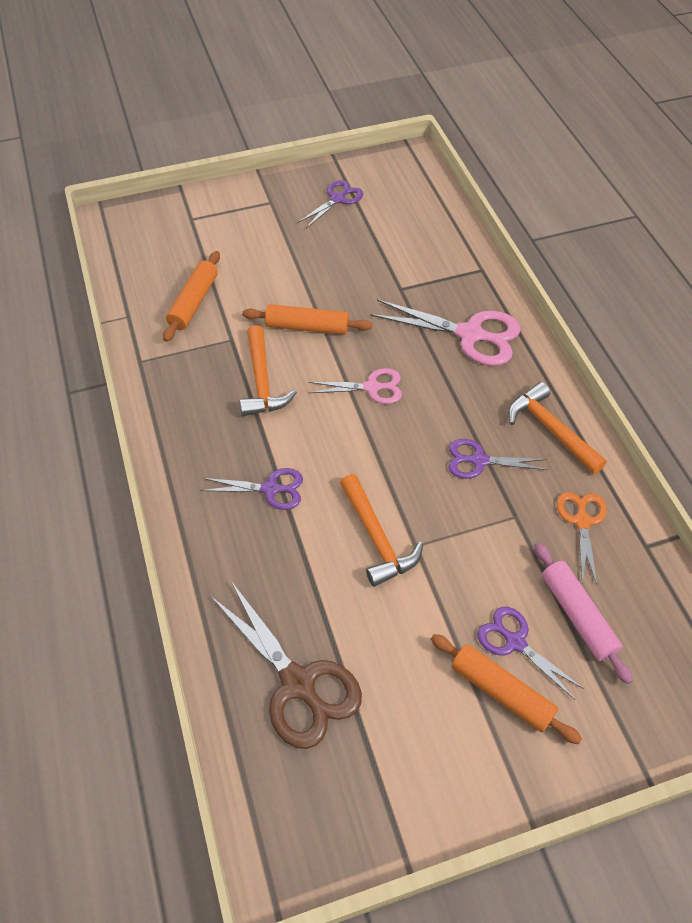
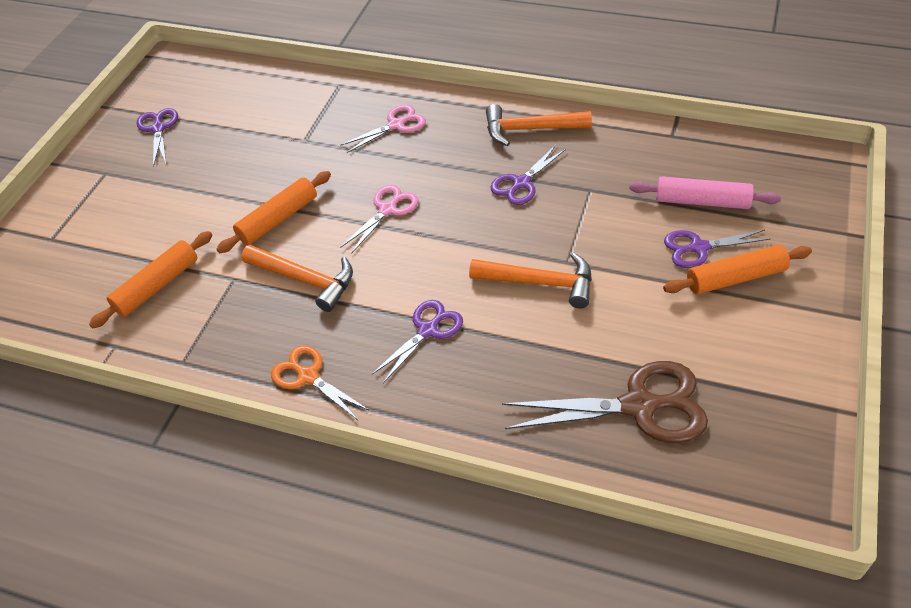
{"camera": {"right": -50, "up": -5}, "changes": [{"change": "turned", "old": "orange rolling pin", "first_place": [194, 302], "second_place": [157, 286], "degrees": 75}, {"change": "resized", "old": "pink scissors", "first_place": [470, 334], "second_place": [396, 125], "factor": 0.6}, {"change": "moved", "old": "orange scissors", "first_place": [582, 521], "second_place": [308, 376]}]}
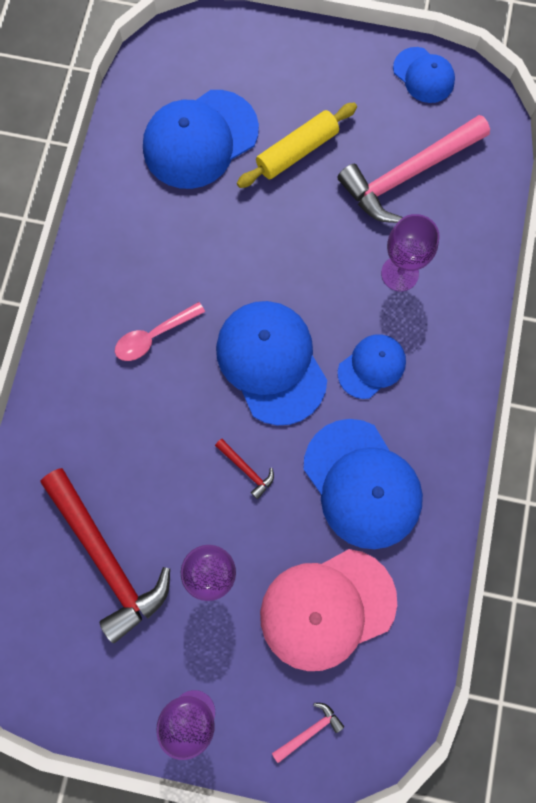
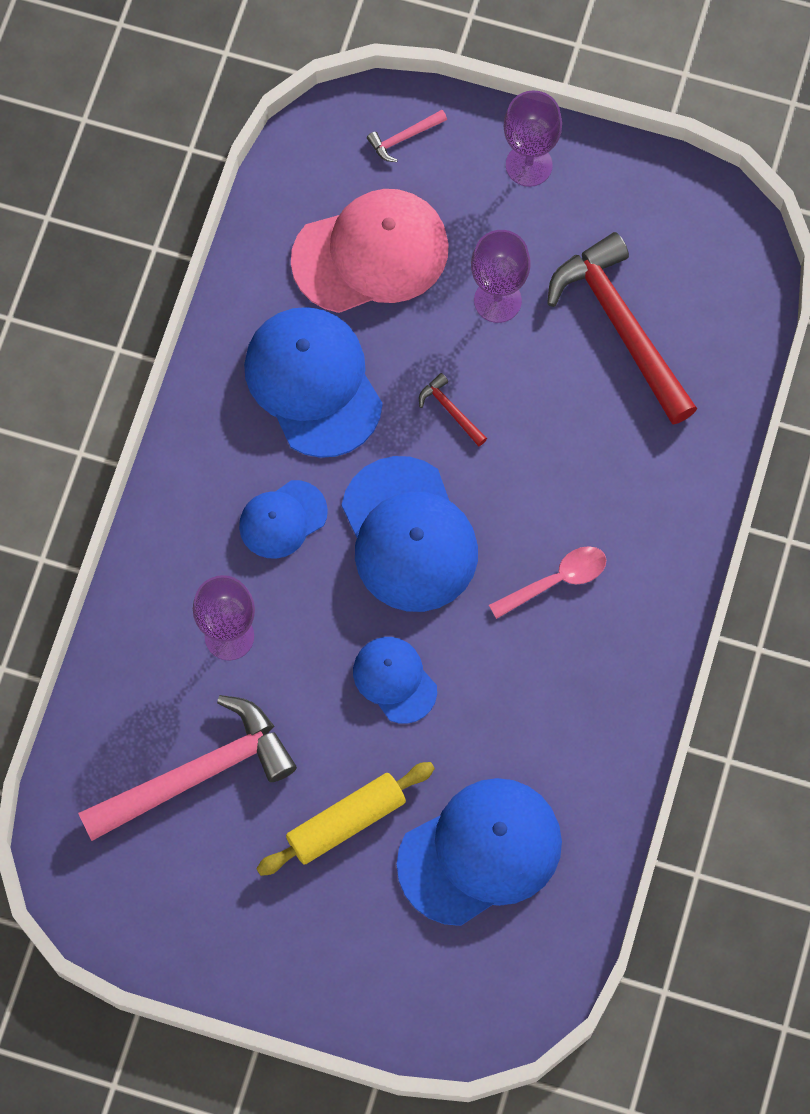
{"camera": {"right": -175, "up": -5}, "changes": [{"change": "moved", "old": "blue cap", "first_place": [423, 75], "second_place": [394, 680]}]}
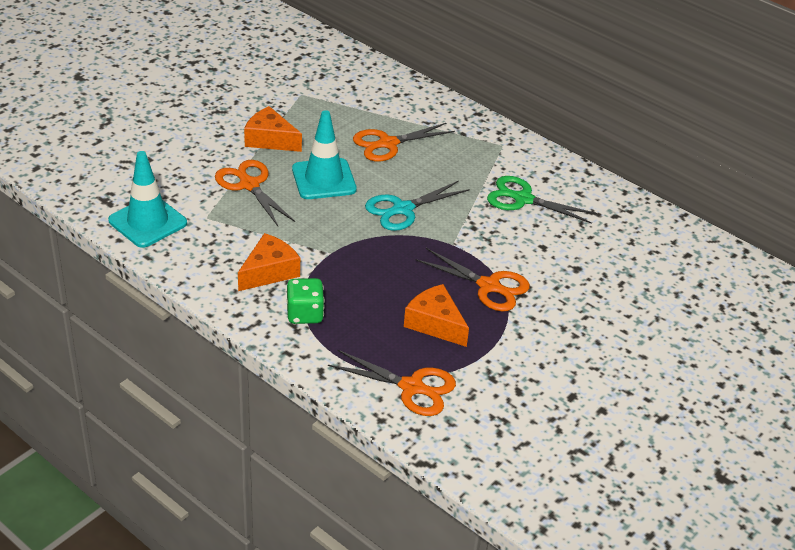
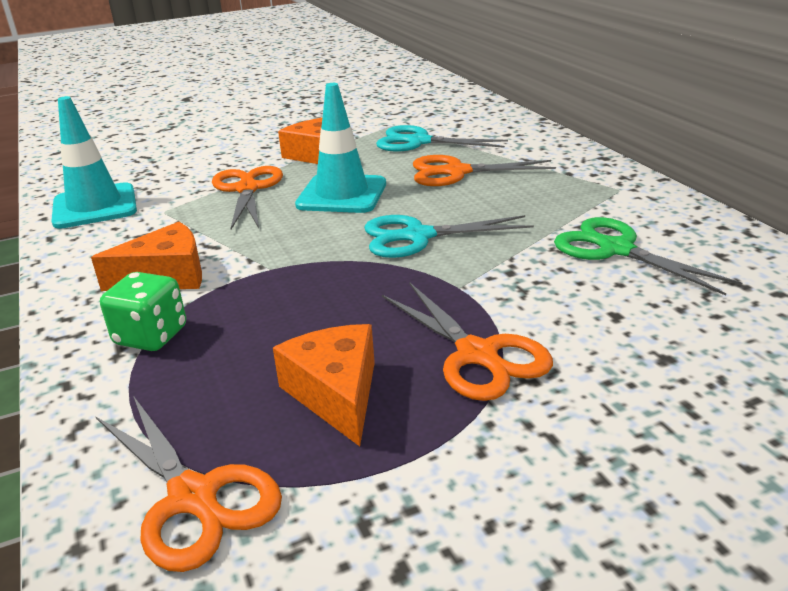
{"camera": {"right": 30, "up": -10}, "changes": [{"change": "added", "new": "turquoise scissors", "second_place": [419, 142]}]}
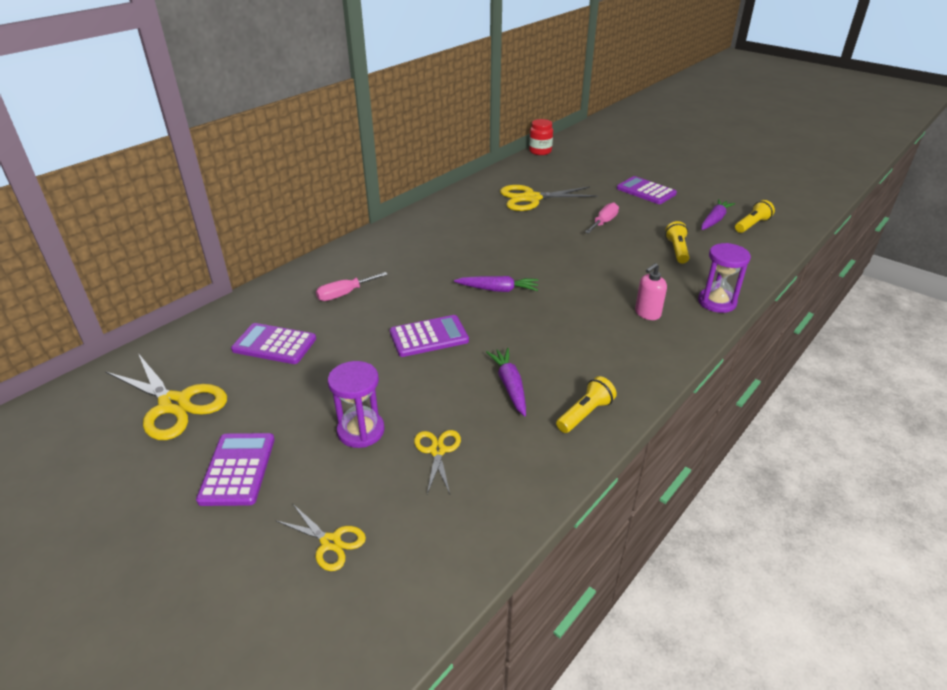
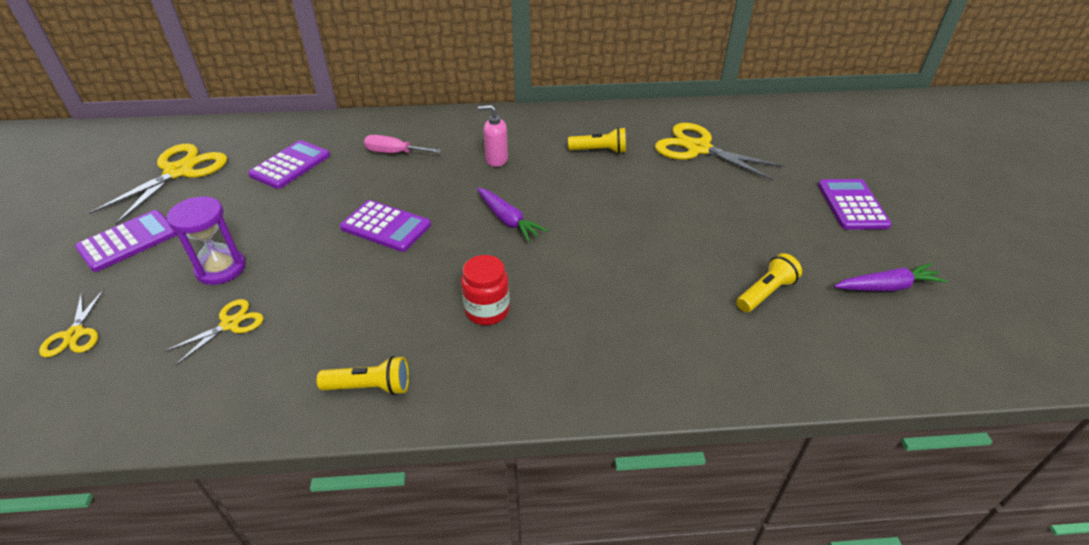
{"camera": {"right": 45, "up": 5}, "changes": [{"change": "turned", "old": "yellow scissors", "first_place": [174, 404], "second_place": [179, 172], "degrees": -150}, {"change": "turned", "old": "purple calculator", "first_place": [274, 344], "second_place": [290, 165], "degrees": 60}, {"change": "removed", "old": "purple carrot", "first_place": [509, 386]}, {"change": "moved", "old": "red jar", "first_place": [540, 151], "second_place": [487, 310]}, {"change": "removed", "old": "pink screwdriver", "first_place": [603, 222]}, {"change": "moved", "old": "pink soap dispenser", "first_place": [647, 314], "second_place": [496, 160]}, {"change": "removed", "old": "purple hourglass", "first_place": [717, 302]}, {"change": "moved", "old": "yellow flashlight", "first_place": [752, 225], "second_place": [599, 151]}]}
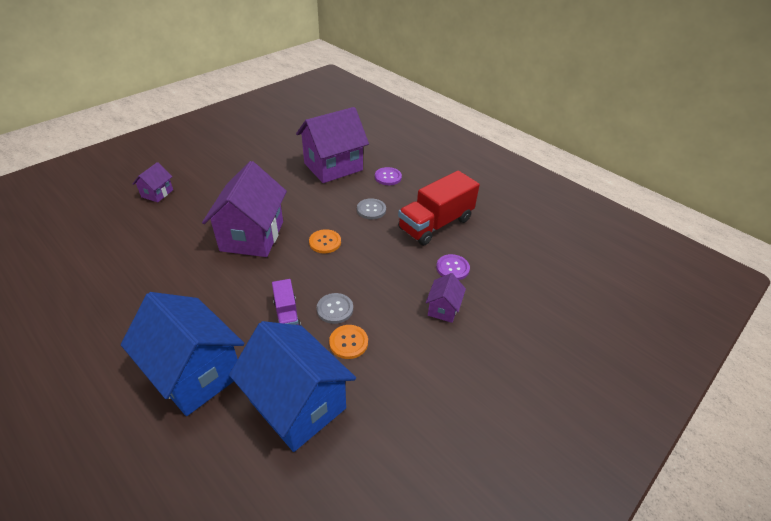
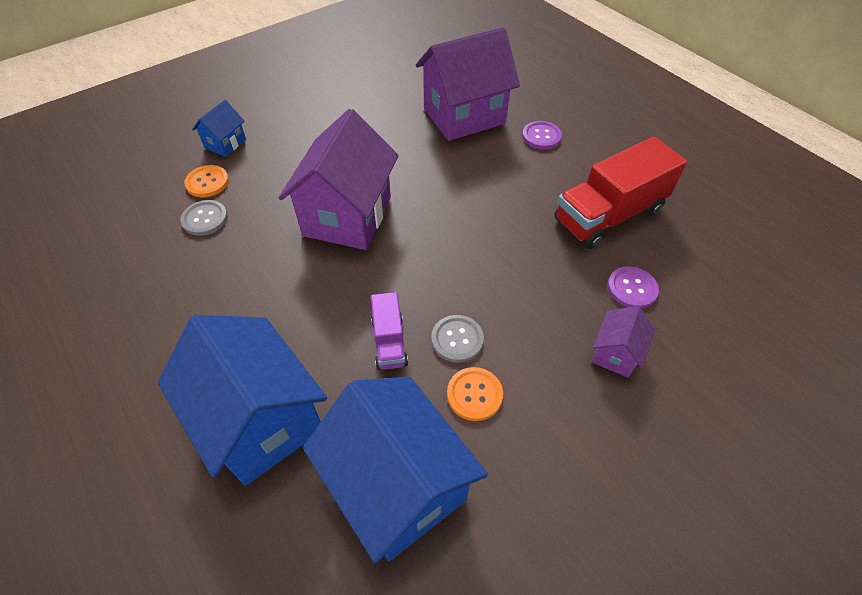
{"camera": {"right": 10, "up": 10}, "changes": [{"change": "recoloured", "old": "purple house", "new": "blue house", "first_place": [157, 193], "second_place": [225, 143]}, {"change": "moved", "old": "orange button", "first_place": [325, 242], "second_place": [207, 182]}, {"change": "moved", "old": "grey button", "first_place": [371, 210], "second_place": [205, 219]}]}
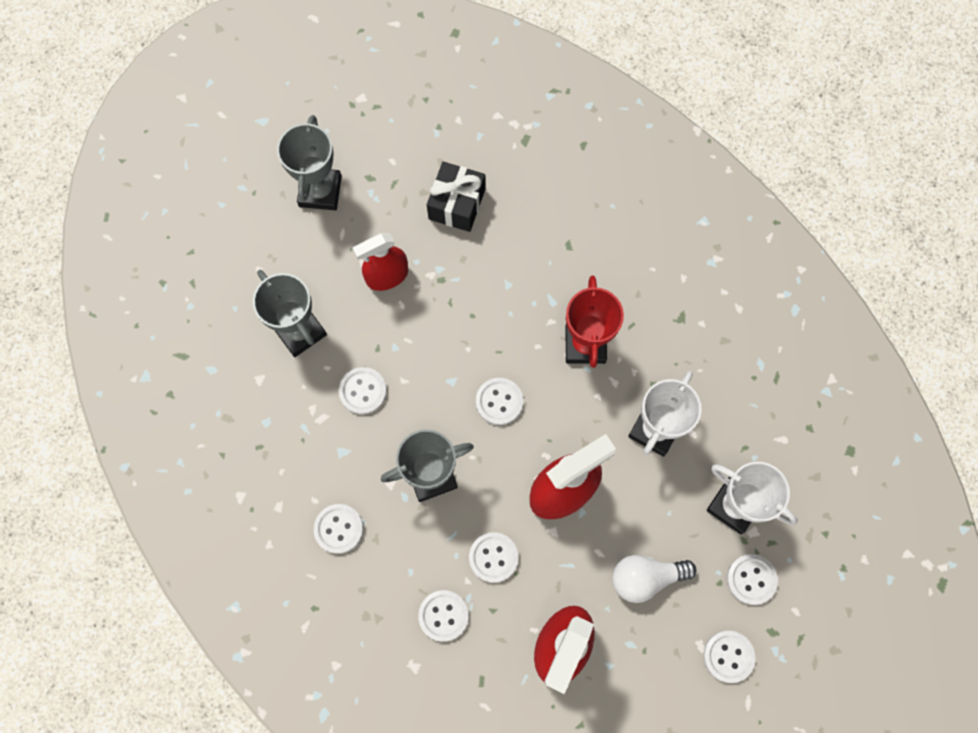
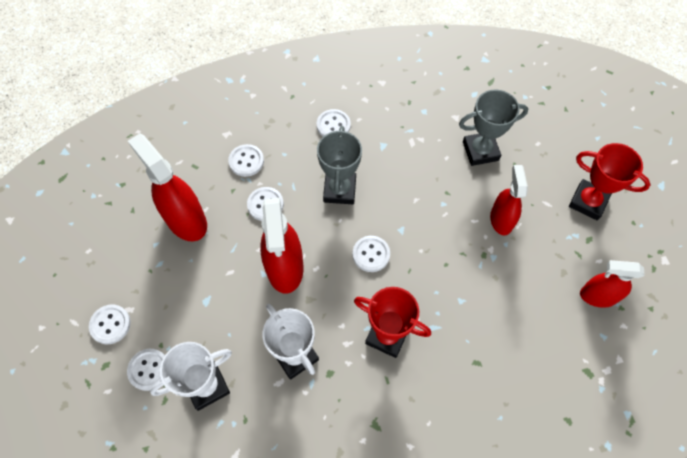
{"camera": {"right": 115, "up": -10}, "changes": [{"change": "recoloured", "old": "grey trophy", "new": "red trophy", "first_place": [320, 191], "second_place": [588, 202]}, {"change": "removed", "old": "white button", "first_place": [363, 391]}, {"change": "removed", "old": "black gift", "first_place": [457, 204]}, {"change": "removed", "old": "white light bulb", "first_place": [645, 577]}, {"change": "added", "new": "red spray bottle", "second_place": [597, 296]}]}
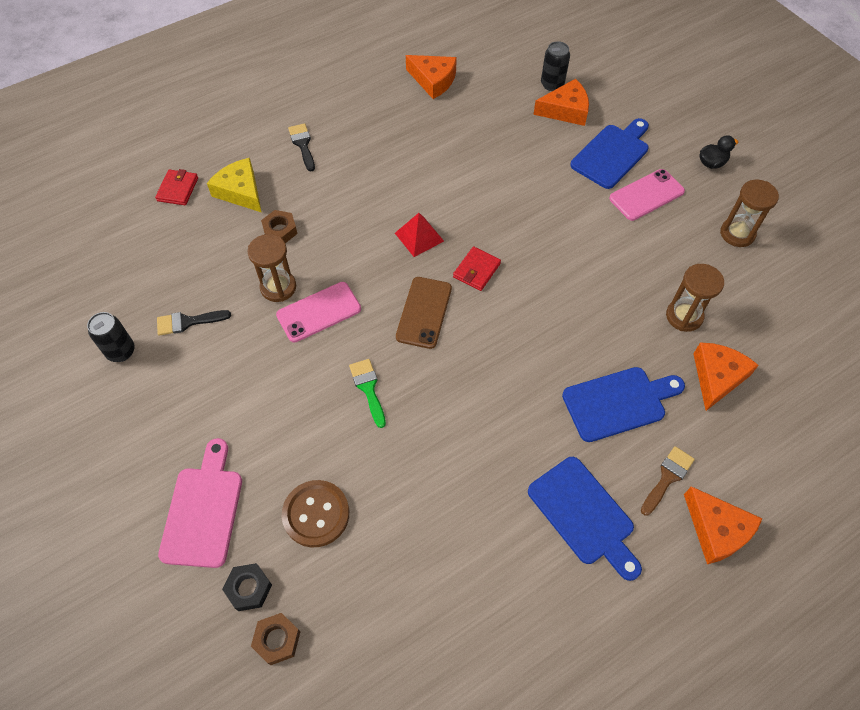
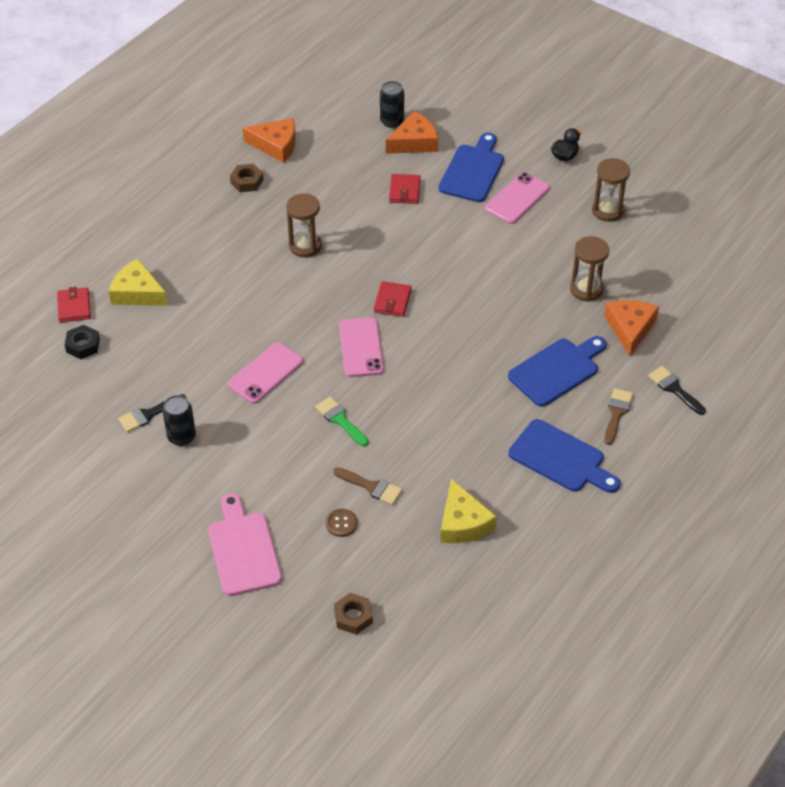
{"camera": {"right": -20, "up": -10}, "changes": [{"change": "moved", "old": "black can", "first_place": [121, 351], "second_place": [181, 437]}, {"change": "moved", "old": "black nut", "first_place": [248, 588], "second_place": [83, 345]}, {"change": "moved", "old": "brown hourglass", "first_place": [278, 287], "second_place": [305, 246]}, {"change": "moved", "old": "brown nut", "first_place": [280, 230], "second_place": [247, 181]}, {"change": "resized", "old": "brown button", "first_place": [316, 514], "second_place": [341, 523], "factor": 0.53}, {"change": "moved", "old": "black brush", "first_place": [302, 144], "second_place": [674, 389]}, {"change": "removed", "old": "red pyramid", "first_place": [419, 237]}, {"change": "recoloured", "old": "brown phone", "new": "pink phone", "first_place": [424, 312], "second_place": [361, 347]}, {"change": "removed", "old": "orange cheese", "first_place": [716, 530]}, {"change": "added", "new": "brown brush", "second_place": [371, 487]}, {"change": "added", "new": "red wallet", "second_place": [404, 191]}, {"change": "added", "new": "yellow cheese", "second_place": [463, 522]}]}
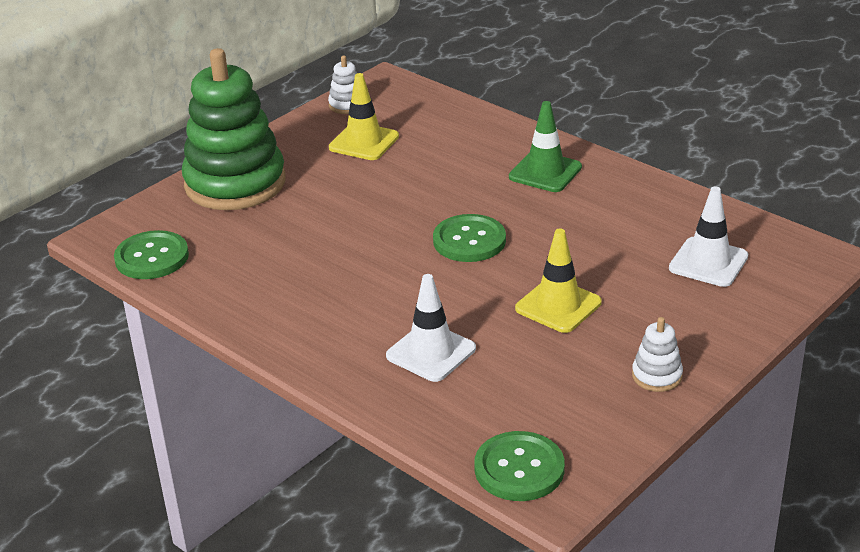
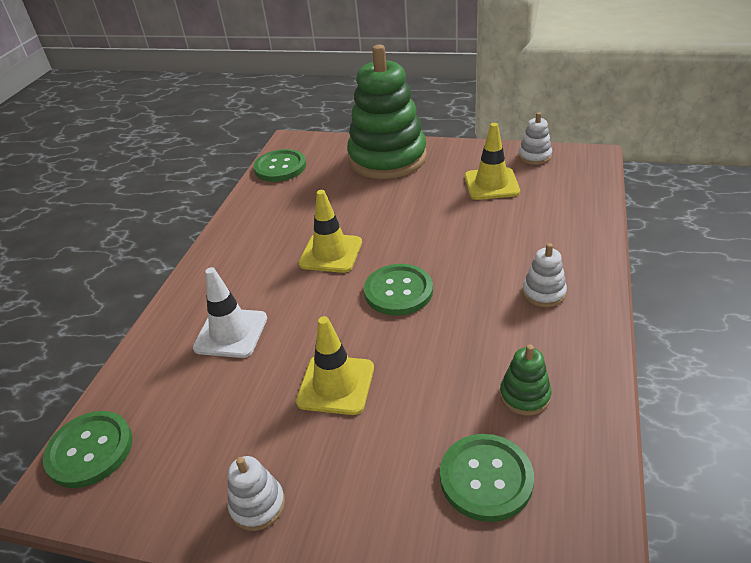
{"camera": {"right": 65, "up": 5}, "changes": [{"change": "replaced", "old": "green traffic cone", "new": "white stacking toy", "first_place": [545, 172], "second_place": [543, 293]}, {"change": "replaced", "old": "white traffic cone", "new": "green button", "first_place": [708, 262], "second_place": [486, 478]}, {"change": "added", "new": "yellow traffic cone", "second_place": [331, 253]}, {"change": "added", "new": "green stacking toy", "second_place": [524, 395]}]}
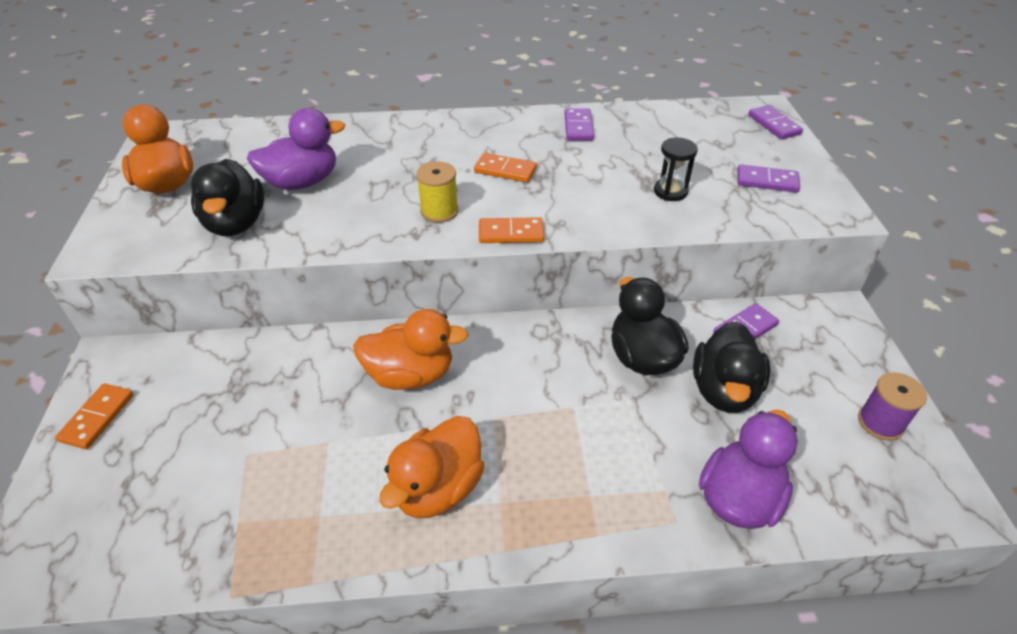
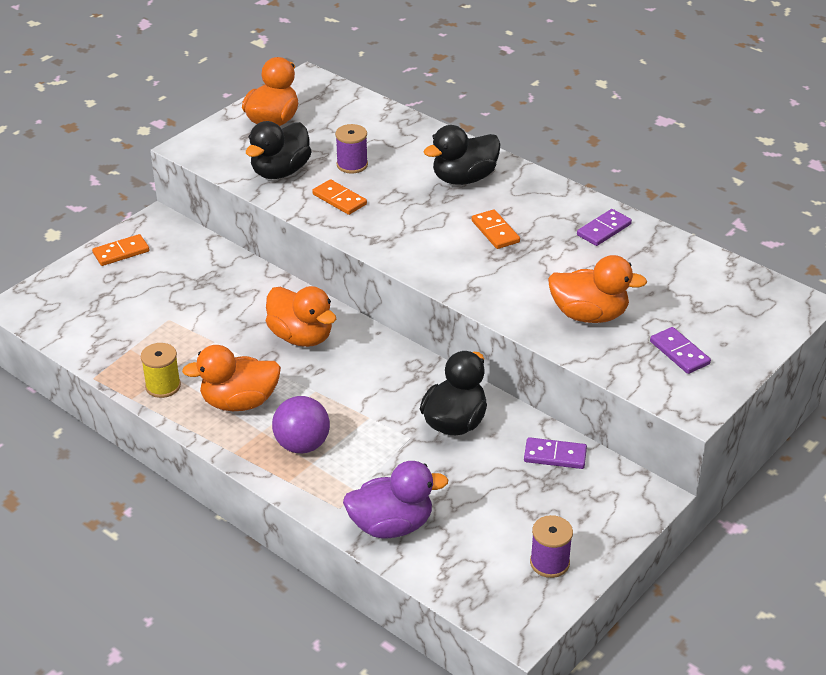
{"camera": {"right": 45, "up": -5}, "changes": [{"change": "replaced", "old": "purple duck", "new": "purple spool", "first_place": [302, 182], "second_place": [352, 165]}, {"change": "moved", "old": "yellow spool", "first_place": [439, 211], "second_place": [163, 386]}, {"change": "moved", "old": "orange domino", "first_place": [511, 233], "second_place": [339, 199]}, {"change": "replaced", "old": "black hourglass", "new": "orange duck", "first_place": [670, 191], "second_place": [589, 315]}, {"change": "moved", "old": "black duck", "first_place": [724, 390], "second_place": [464, 178]}, {"change": "removed", "old": "purple domino", "first_place": [774, 124]}, {"change": "added", "new": "purple ball", "second_place": [302, 445]}]}
